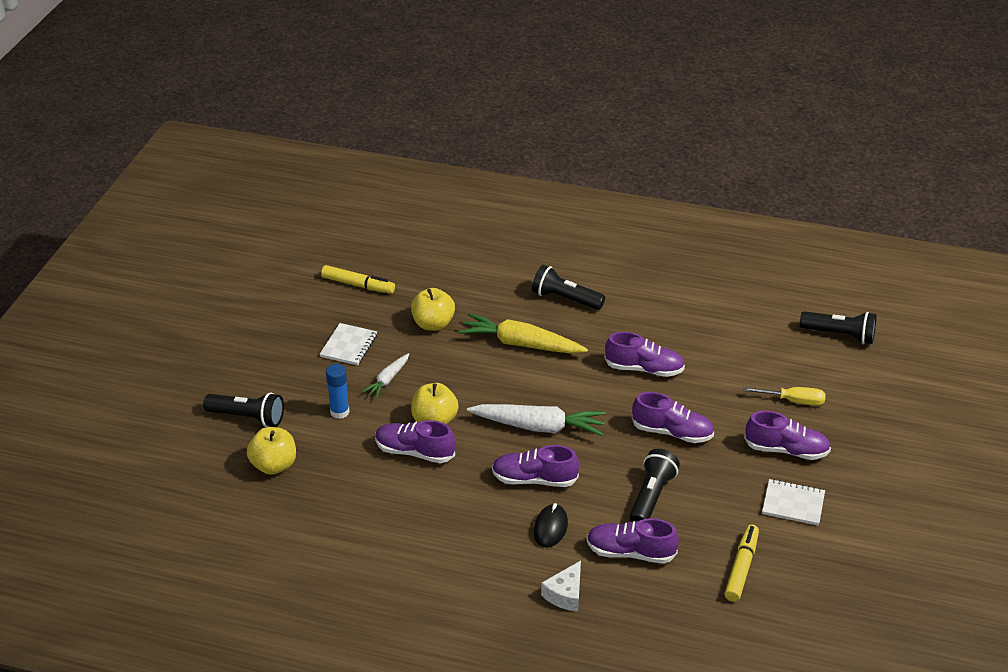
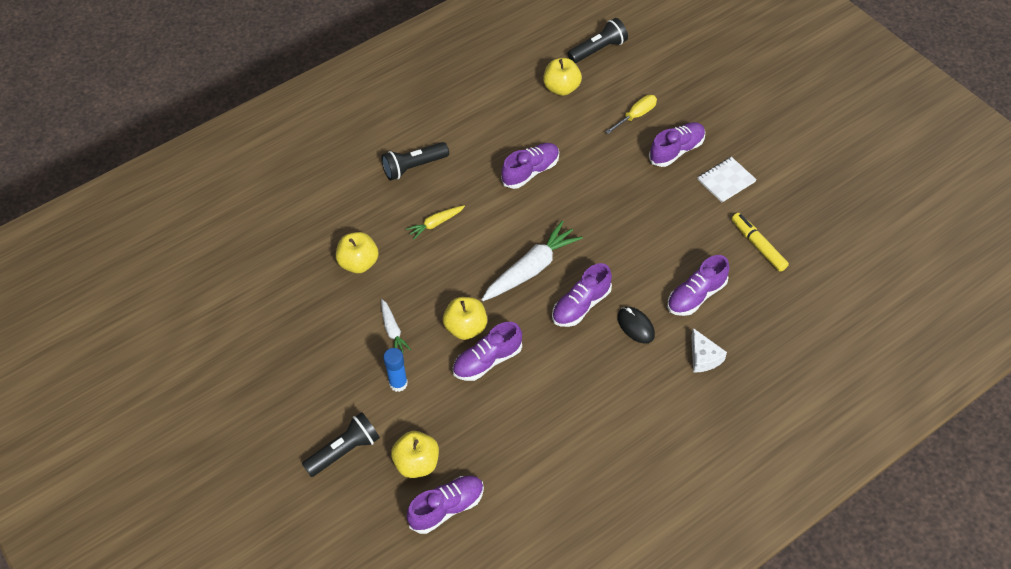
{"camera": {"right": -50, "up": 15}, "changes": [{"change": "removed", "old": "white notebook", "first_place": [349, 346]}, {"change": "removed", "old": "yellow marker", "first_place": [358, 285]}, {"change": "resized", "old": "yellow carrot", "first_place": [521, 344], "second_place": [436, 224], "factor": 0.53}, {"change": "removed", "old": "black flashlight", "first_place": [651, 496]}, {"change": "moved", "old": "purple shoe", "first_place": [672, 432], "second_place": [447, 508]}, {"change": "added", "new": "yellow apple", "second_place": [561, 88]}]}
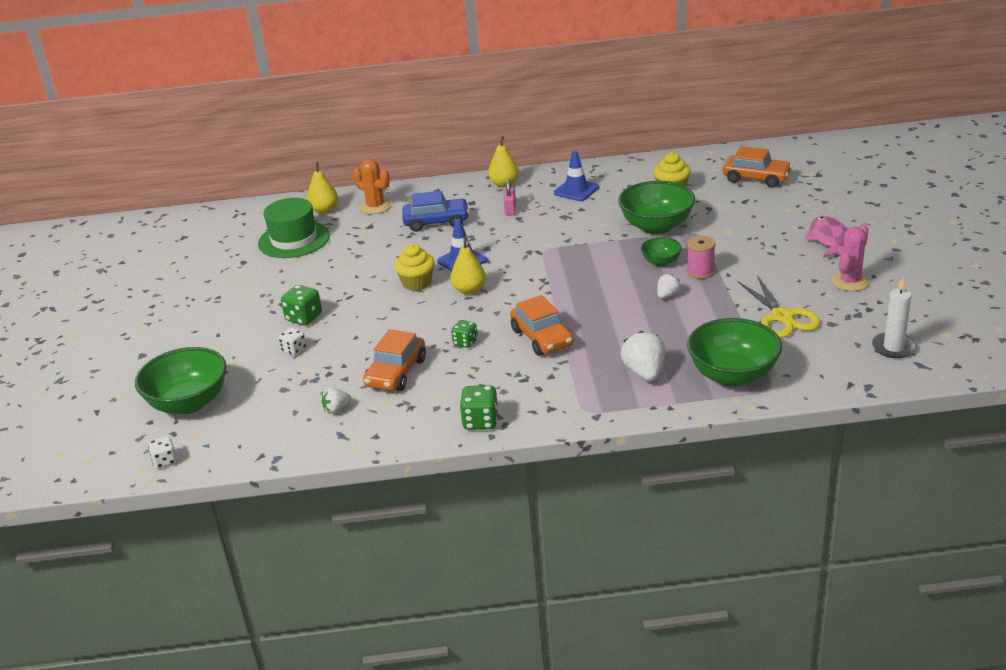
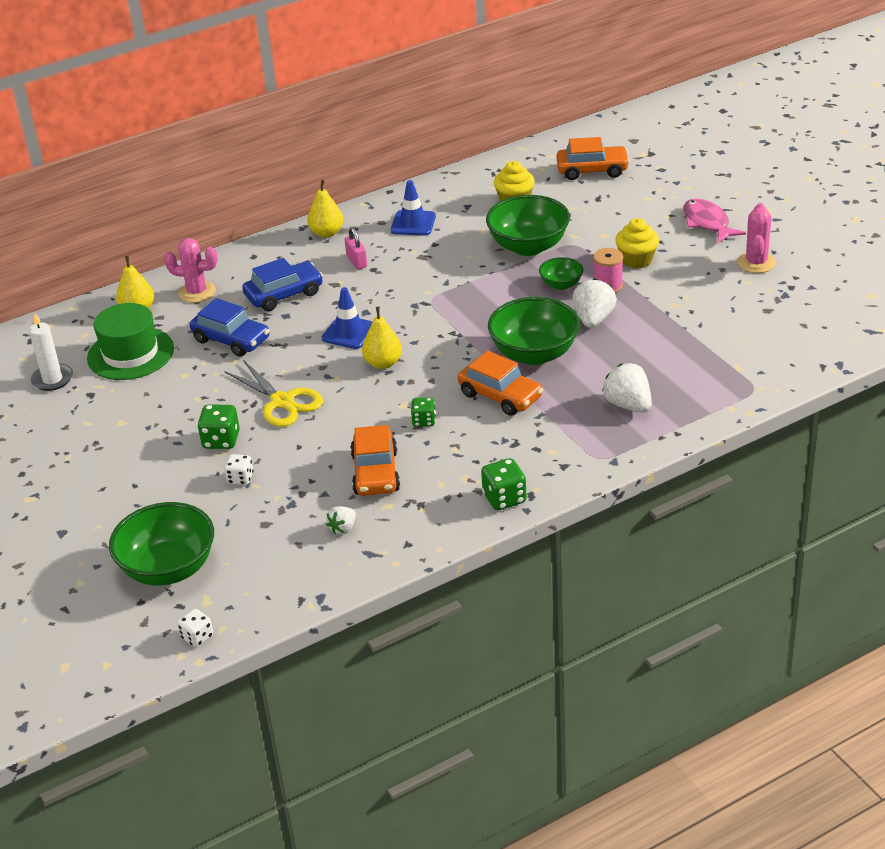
{"camera": {"right": -25, "up": 5}, "changes": [{"change": "recoloured", "old": "orange cactus", "new": "pink cactus", "first_place": [375, 206], "second_place": [197, 292]}, {"change": "moved", "old": "yellow cupcake", "first_place": [417, 283], "second_place": [636, 260]}, {"change": "resized", "old": "white strawberry", "first_place": [667, 295], "second_place": [593, 319], "factor": 1.74}, {"change": "moved", "old": "green bowl", "first_place": [733, 375], "second_place": [534, 354]}, {"change": "moved", "old": "yellow scissors", "first_place": [782, 317], "second_place": [282, 401]}, {"change": "moved", "old": "white candle", "first_place": [893, 347], "second_place": [52, 379]}, {"change": "added", "new": "blue car", "second_place": [231, 339]}]}
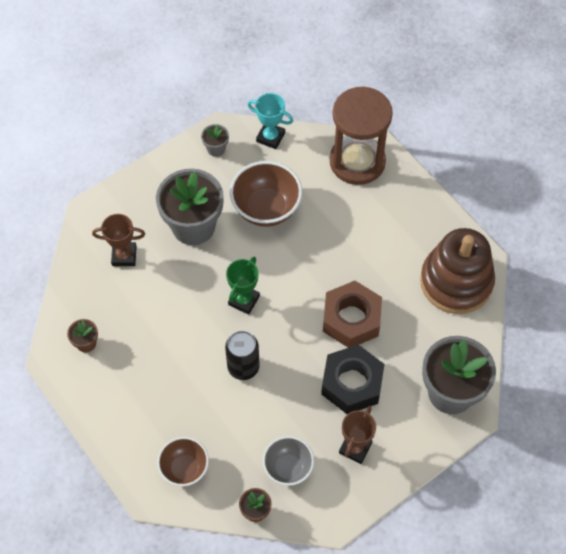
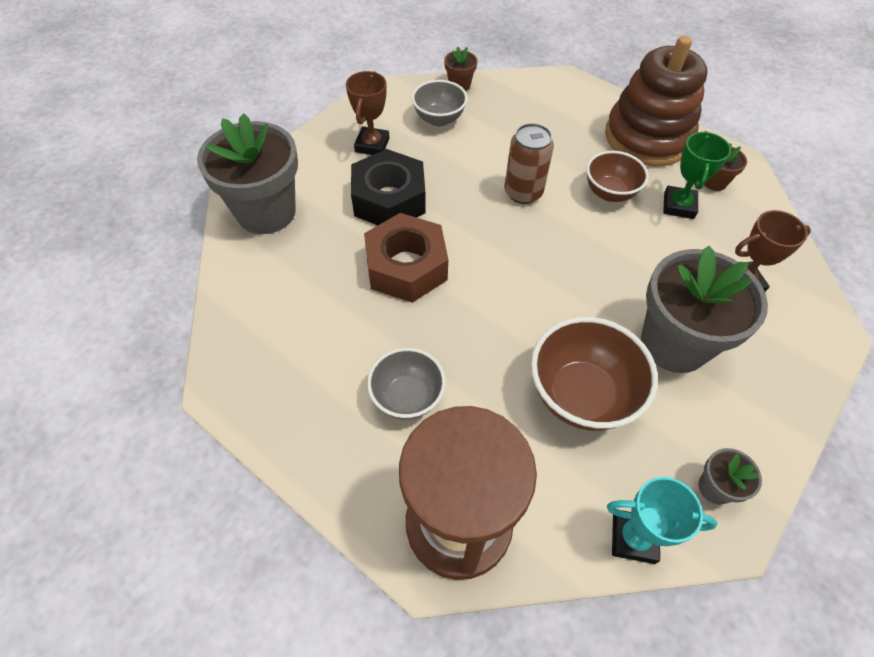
{"camera": {"right": 165, "up": -5}, "changes": [{"change": "moved", "old": "brown bowl", "first_place": [184, 468], "second_place": [609, 193]}, {"change": "recoloured", "old": "black can", "new": "brown can", "first_place": [243, 367], "second_place": [523, 192]}, {"change": "moved", "old": "green trophy", "first_place": [244, 300], "second_place": [678, 206]}, {"change": "moved", "old": "brown stacking toy", "first_place": [456, 282], "second_place": [647, 137]}, {"change": "added", "new": "grey bowl", "second_place": [407, 397]}]}
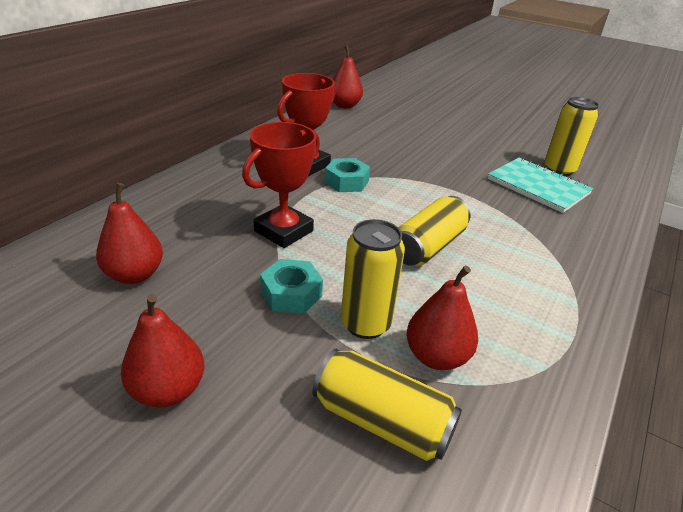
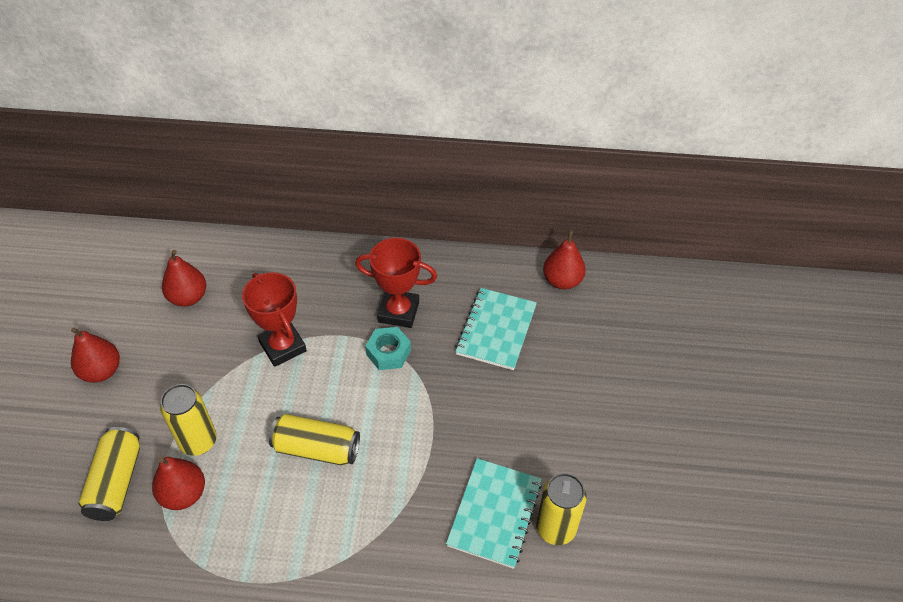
{"camera": {"right": 65, "up": 15}, "changes": [{"change": "turned", "old": "red trophy", "first_place": [283, 231], "second_place": [283, 346], "degrees": 45}, {"change": "removed", "old": "turquoise nut", "first_place": [291, 294]}, {"change": "added", "new": "turquoise notebook", "second_place": [496, 330]}]}
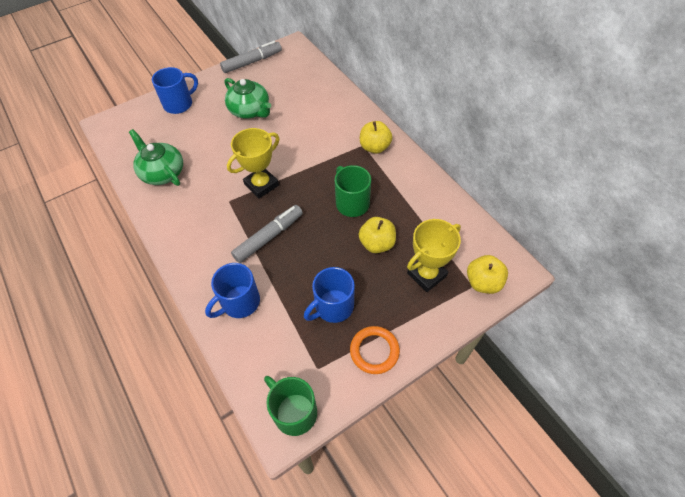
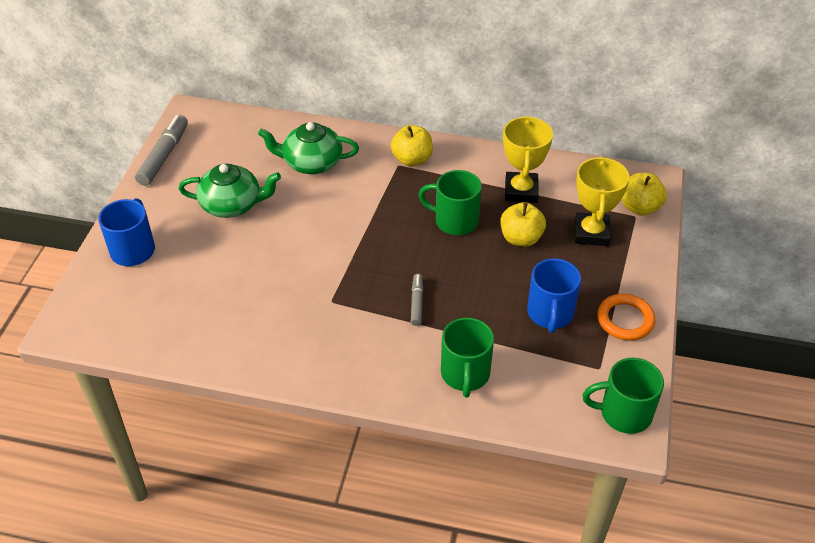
{"camera": {"right": -45, "up": -10}, "changes": [{"change": "moved", "old": "green teapot", "first_place": [162, 172], "second_place": [311, 163]}, {"change": "recoloured", "old": "blue mug", "new": "green mug", "first_place": [239, 302], "second_place": [465, 374]}, {"change": "moved", "old": "yellow trophy", "first_place": [261, 185], "second_place": [521, 191]}, {"change": "resized", "old": "grey marker", "first_place": [268, 237], "second_place": [416, 303], "factor": 0.57}]}
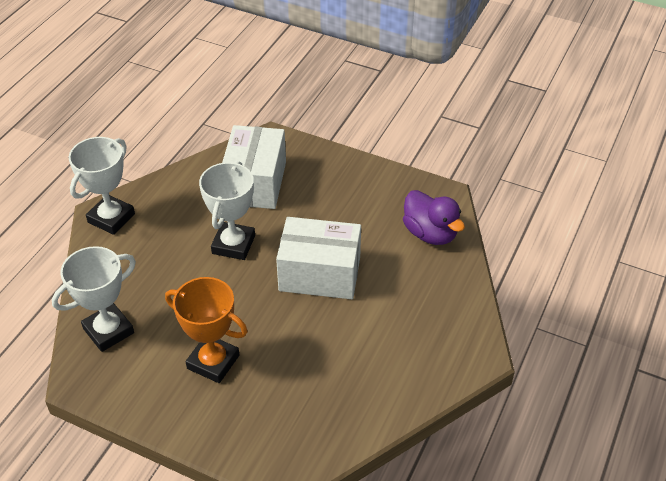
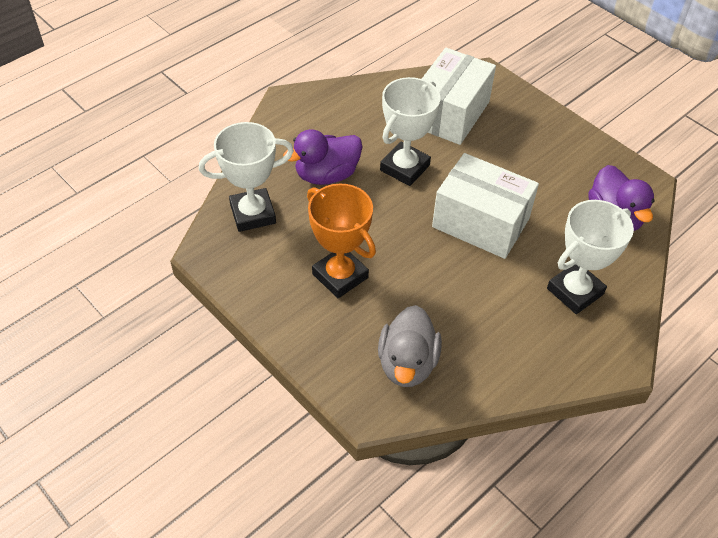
{"camera": {"right": 20, "up": 5}, "changes": [{"change": "moved", "old": "white trophy", "first_place": [111, 218], "second_place": [575, 291]}, {"change": "added", "new": "purple duck", "second_place": [326, 175]}, {"change": "added", "new": "grey duck", "second_place": [407, 363]}]}
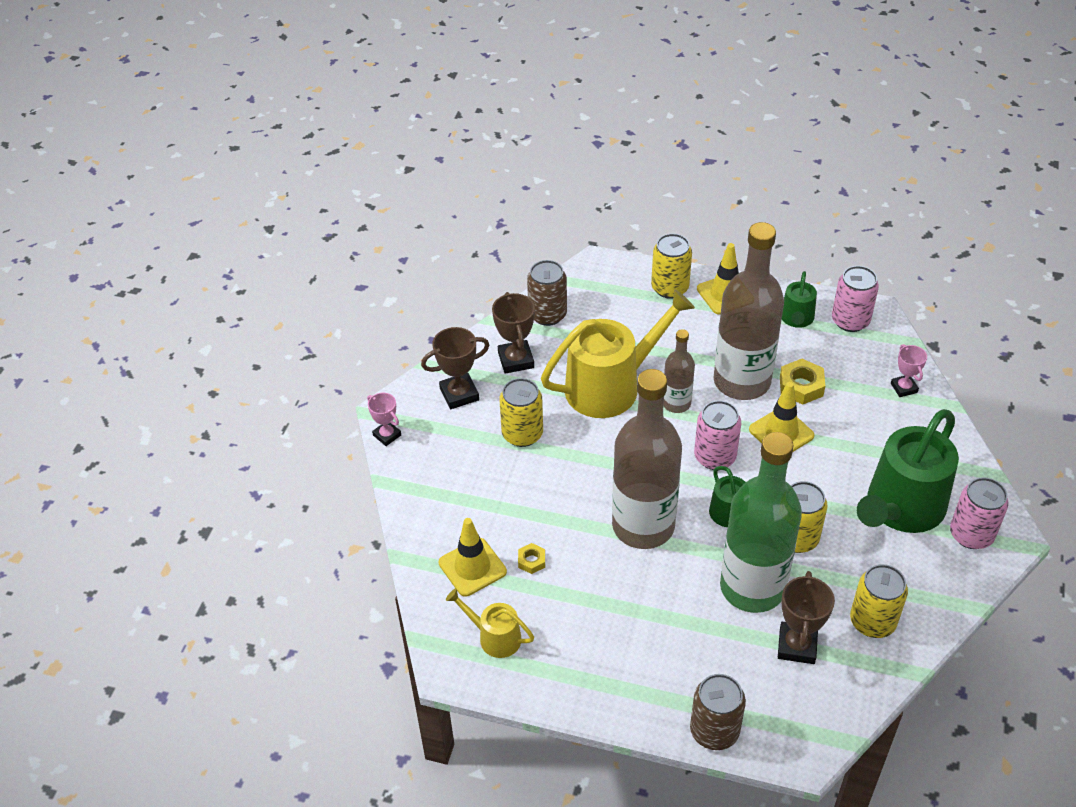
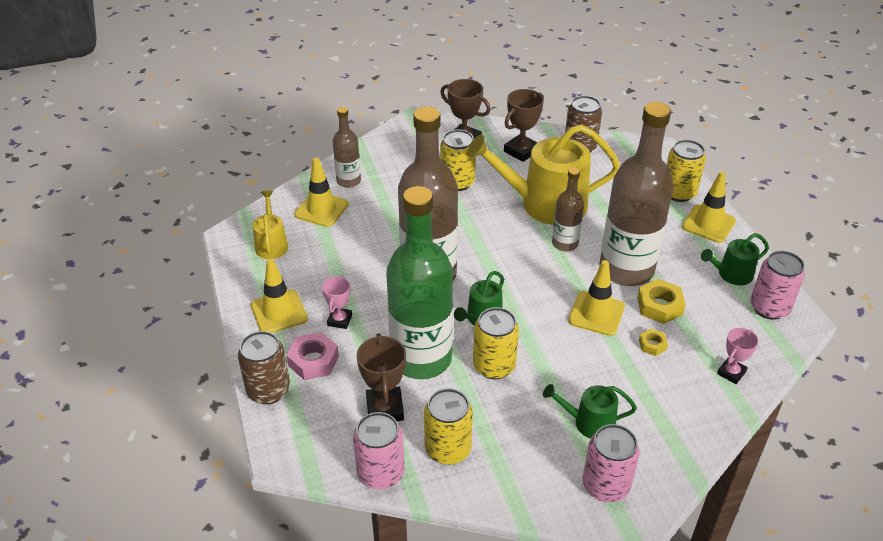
{"camera": {"right": 55, "up": -5}, "changes": [{"change": "moved", "old": "pink trophy", "first_place": [387, 435], "second_place": [339, 320]}, {"change": "moved", "old": "yellow nut", "first_place": [531, 561], "second_place": [652, 345]}, {"change": "turned", "old": "yellow watering can", "first_place": [610, 386], "second_place": [545, 204], "degrees": 150}, {"change": "moved", "old": "pink can", "first_place": [715, 457], "second_place": [381, 473]}, {"change": "turned", "old": "brown trophy", "first_place": [797, 646], "second_place": [385, 408], "degrees": -75}, {"change": "resized", "old": "green watering can", "first_place": [901, 508], "second_place": [589, 423], "factor": 0.49}, {"change": "added", "new": "yellow traffic cone", "second_place": [279, 312]}, {"change": "added", "new": "pink nut", "second_place": [313, 361]}, {"change": "added", "new": "brown bottle", "second_place": [348, 181]}]}
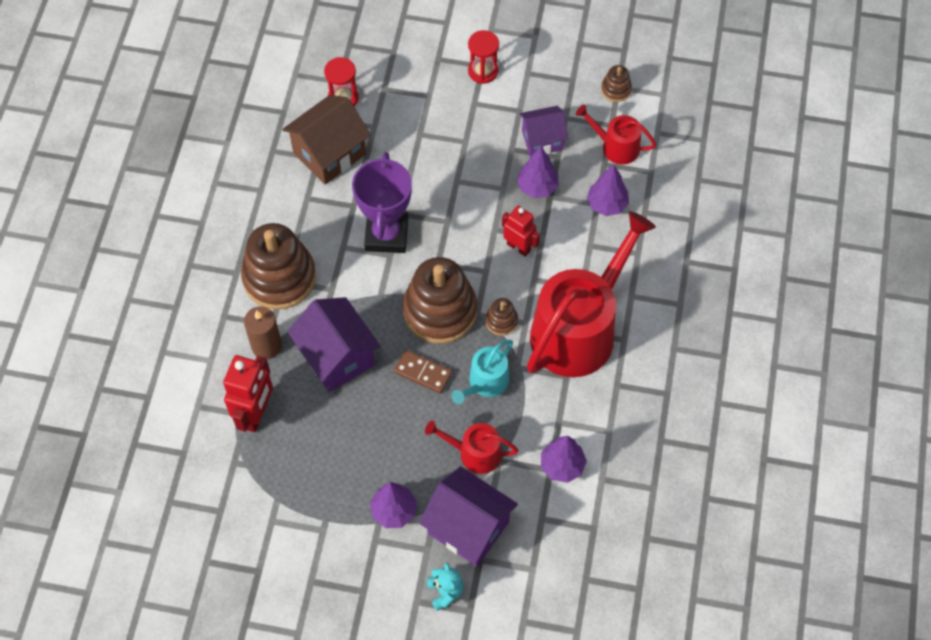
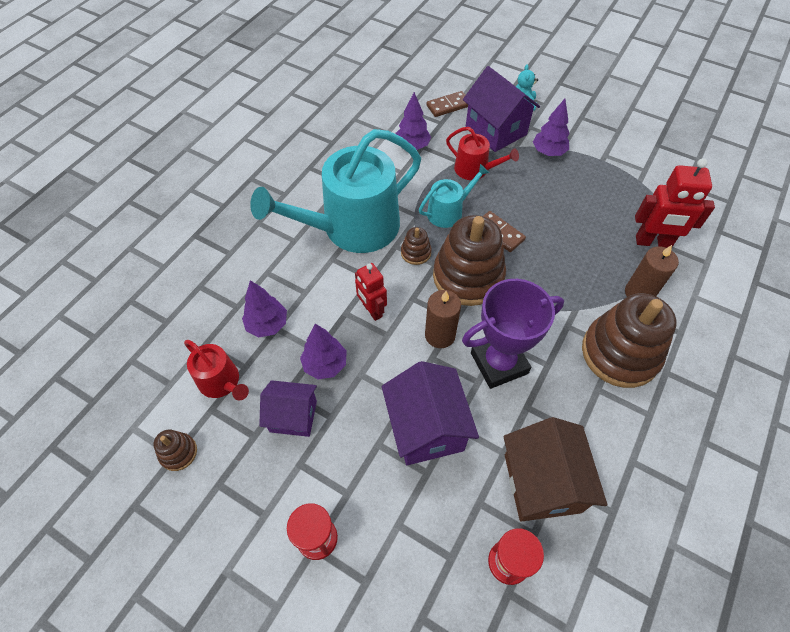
{"camera": {"right": -160, "up": -5}, "changes": [{"change": "turned", "old": "red robot", "first_place": [256, 414], "second_place": [653, 242], "degrees": -120}, {"change": "turned", "old": "brown house", "first_place": [329, 153], "second_place": [542, 483], "degrees": -75}, {"change": "moved", "old": "purple house", "first_place": [337, 357], "second_place": [426, 428]}, {"change": "turned", "old": "purple trophy", "first_place": [386, 234], "second_place": [499, 363], "degrees": 45}, {"change": "recoloured", "old": "red watering can", "new": "turquoise watering can", "first_place": [579, 329], "second_place": [352, 228]}, {"change": "added", "new": "brown candle", "second_place": [440, 335]}, {"change": "added", "new": "brown domino", "second_place": [448, 106]}]}
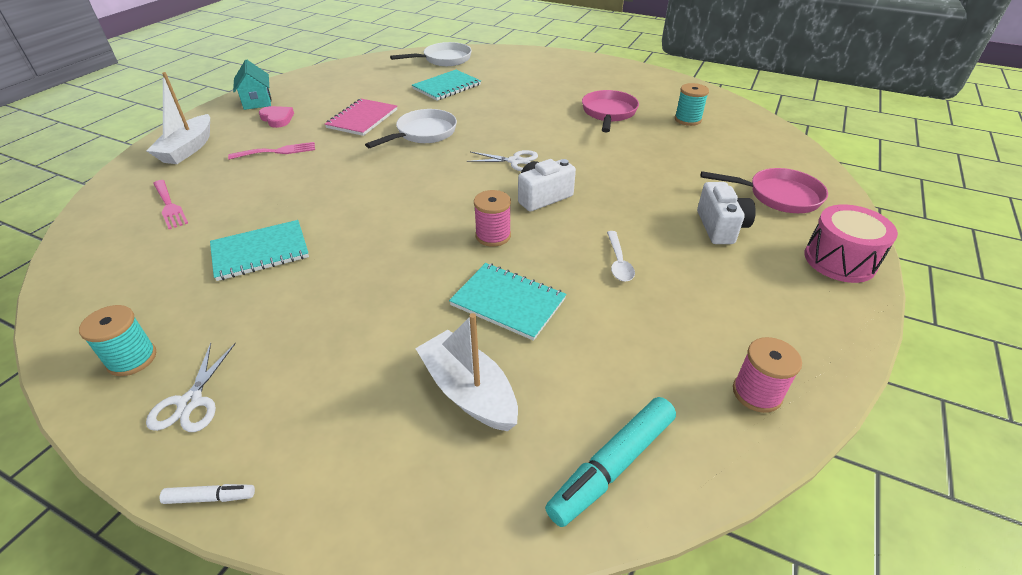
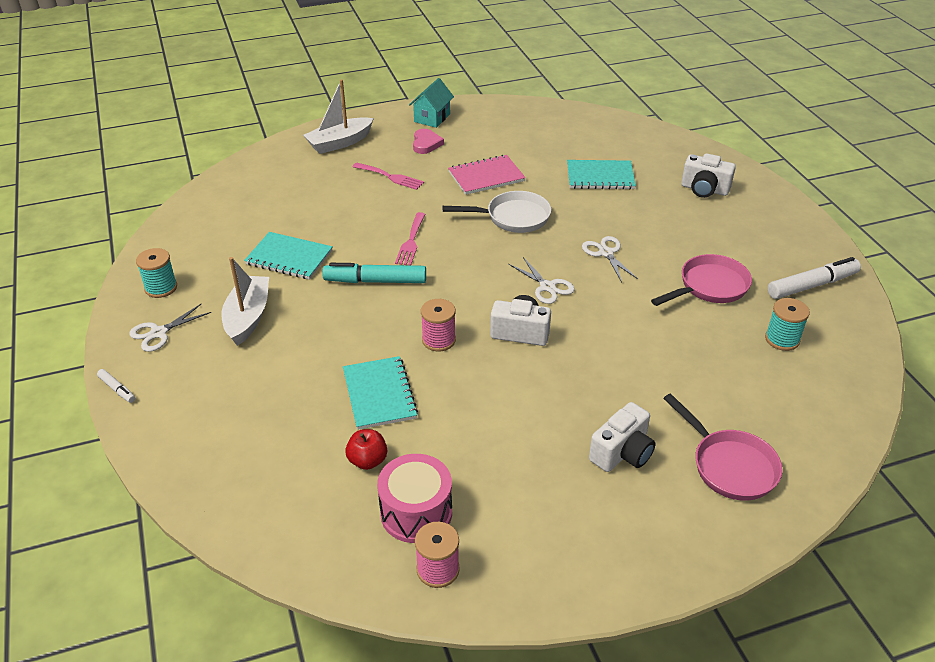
{"camera": {"right": 45, "up": 0}, "changes": [{"change": "moved", "old": "pink fork", "first_place": [169, 206], "second_place": [411, 242]}, {"change": "removed", "old": "white pan", "first_place": [443, 59]}, {"change": "moved", "old": "white boat", "first_place": [469, 391], "second_place": [248, 317]}, {"change": "moved", "old": "turquoise marker", "first_place": [612, 466], "second_place": [375, 281]}, {"change": "removed", "old": "white spoon", "first_place": [618, 262]}, {"change": "moved", "old": "pink drum", "first_place": [839, 260], "second_place": [416, 512]}, {"change": "added", "new": "red apple", "second_place": [367, 460]}, {"change": "added", "new": "white scissors", "second_place": [606, 253]}, {"change": "added", "new": "white camera", "second_place": [704, 189]}, {"change": "added", "new": "white marker", "second_place": [812, 285]}]}
